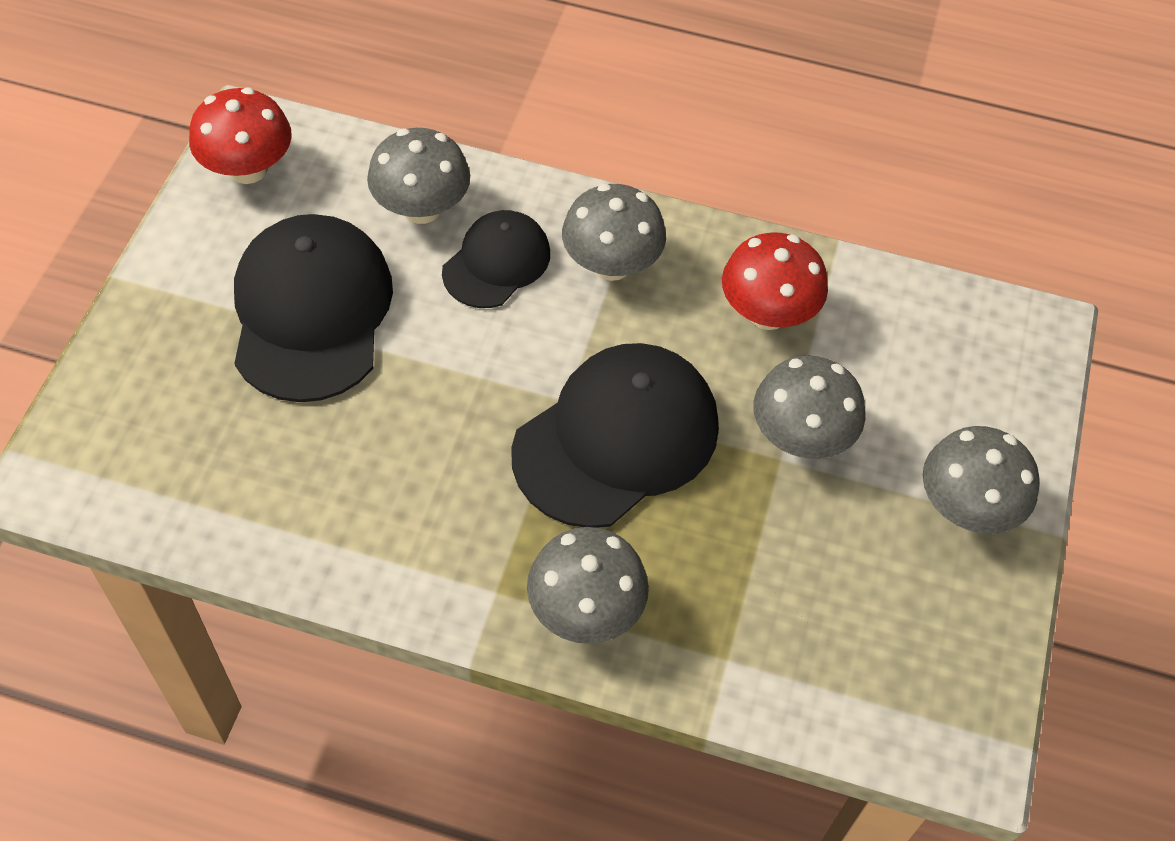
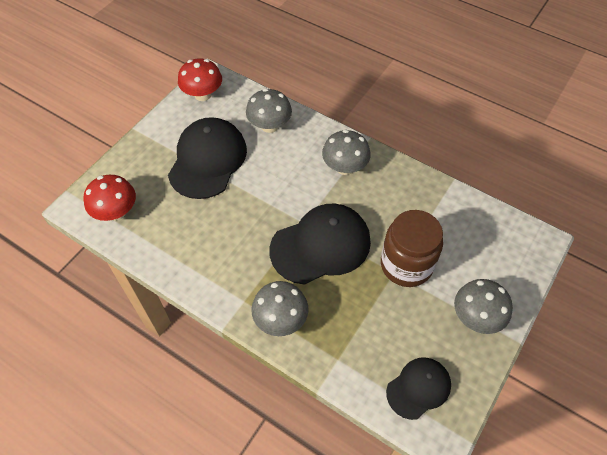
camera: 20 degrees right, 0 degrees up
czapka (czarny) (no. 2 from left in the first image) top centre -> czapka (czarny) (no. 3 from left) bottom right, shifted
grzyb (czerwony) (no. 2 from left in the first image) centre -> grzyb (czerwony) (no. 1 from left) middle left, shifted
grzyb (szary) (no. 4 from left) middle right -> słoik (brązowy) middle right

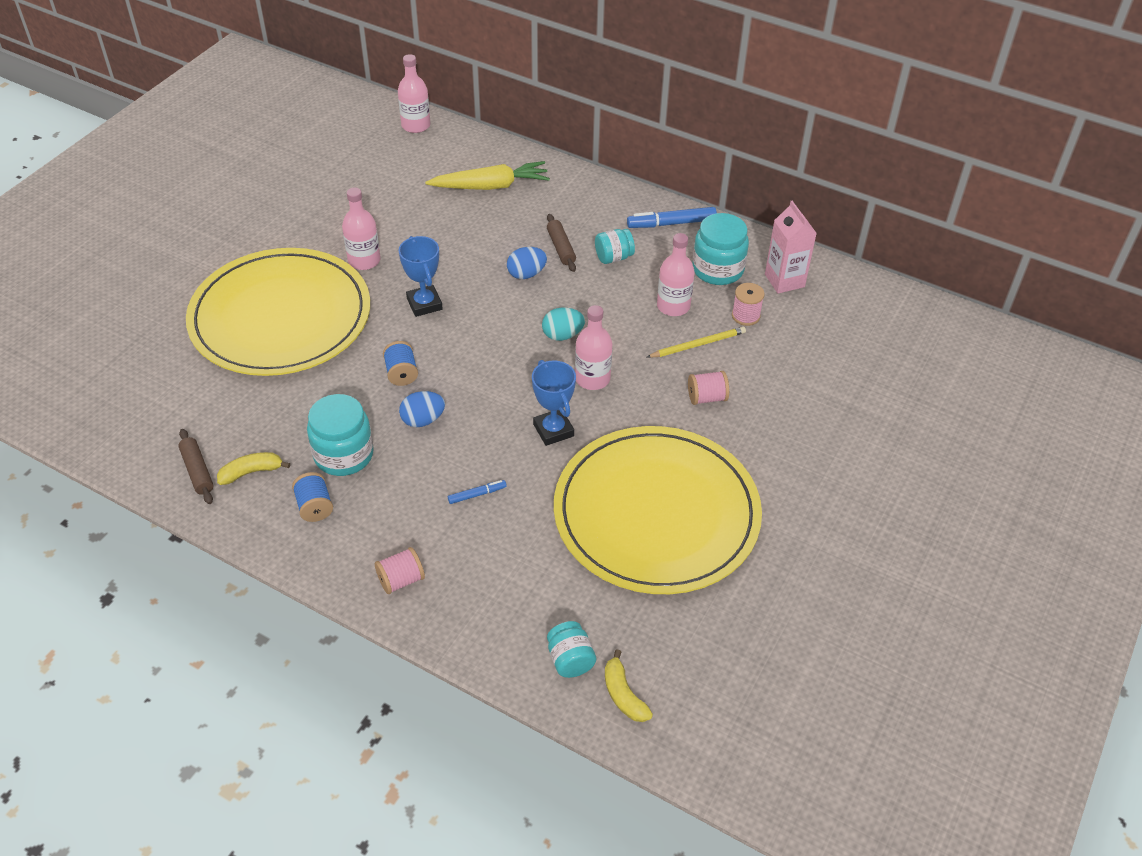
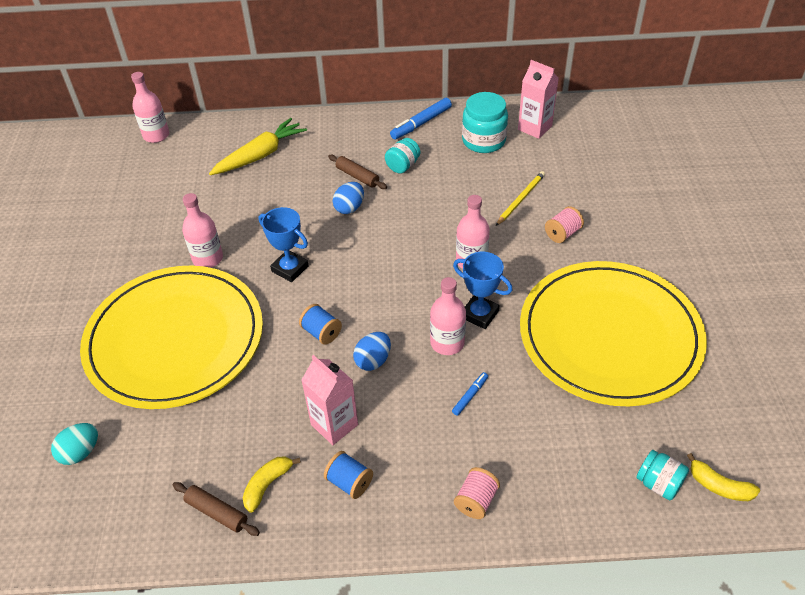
camera: 30 degrees left, 0 degrees up
szpulka (różowy) (no. 3 from left) centre -> none
jajko (turkusowy) centre -> jajko (turkusowy) bottom left, shifted
butelka (różowy) (no. 4 from left in the first image) top centre -> butelka (różowy) (no. 3 from left) centre, shifted
słoik (turkusowy) (no. 1 from left) middle left -> karton mleka (różowy) (no. 1 from left) bottom centre

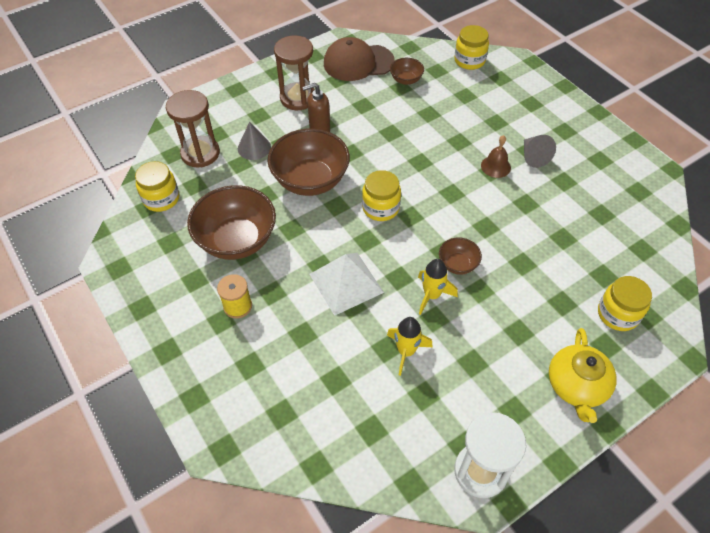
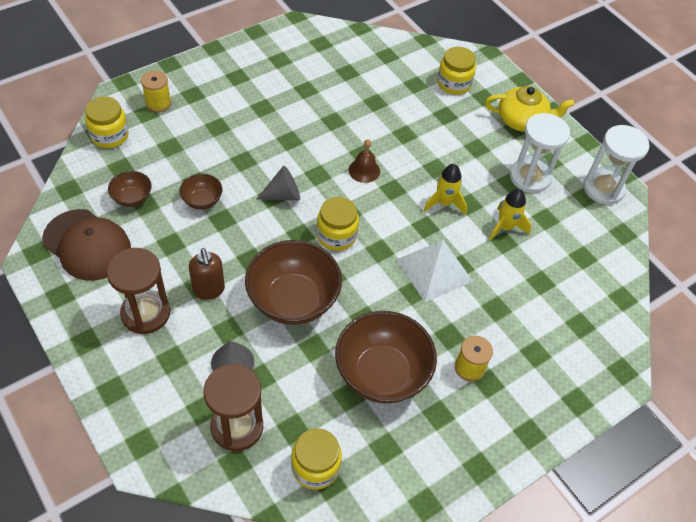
camera: 95 degrees left, 0 degrees up
none -> szpulka (żółty) (no. 1 from left) top left
none -> klepsydra (biały) (no. 1 from left) top right
miska (brązowy) (no. 4 from left in the first image) centre -> miska (brązowy) (no. 2 from left) middle left, shifted
dzwonek (brązowy) top right -> dzwonek (brązowy) top centre, shifted
stożek (szary) (no. 2 from left) top right -> stożek (szary) (no. 2 from left) centre, shifted
czapka (brązowy) top centre -> czapka (brązowy) middle left, 45 degrees counterclockwise

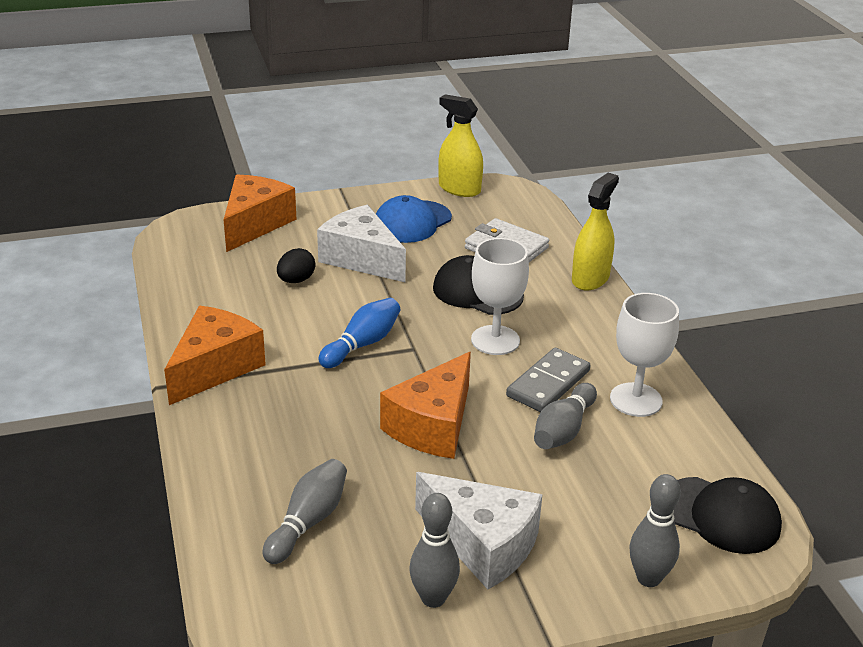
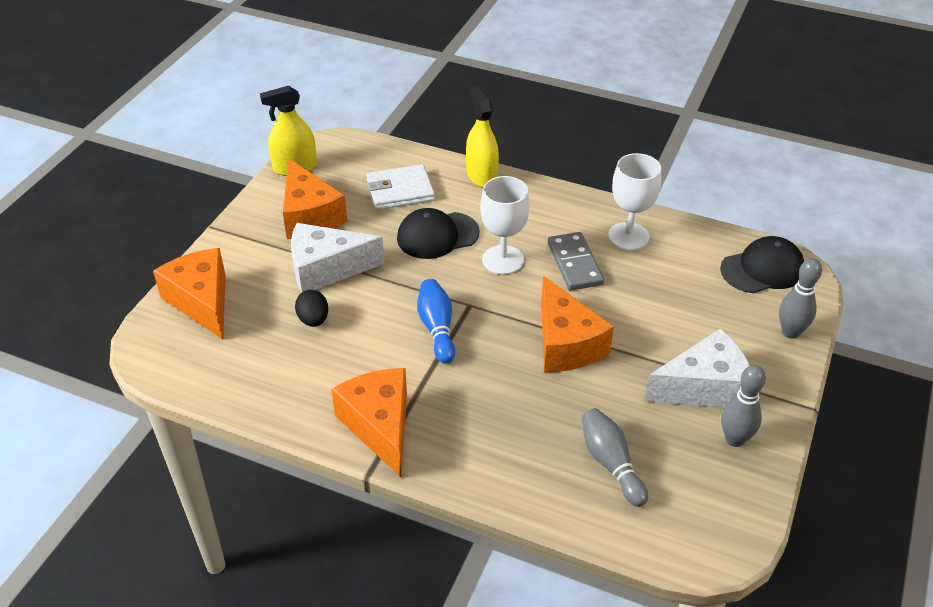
camera: 50 degrees left, 10 degrees up
kręgiel (szary) (no. 3 from left) centre -> none
czapka (niebieski) centre -> ser (pomarańczowy) (no. 2 from left) top centre

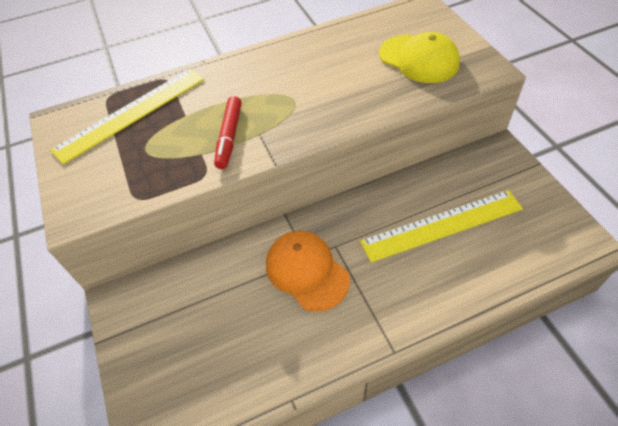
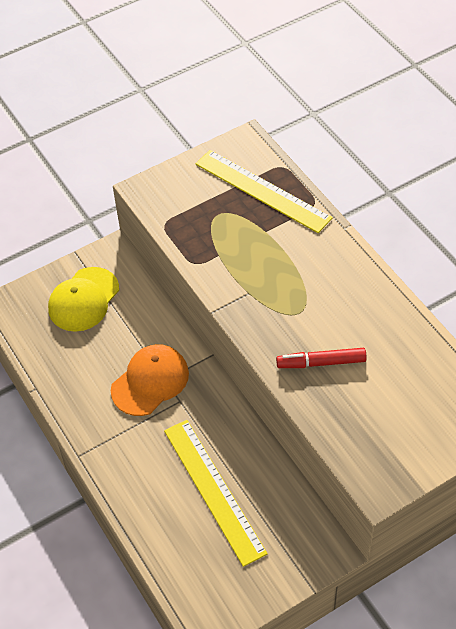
camera: 80 degrees right, 0 degrees up
flamaster (czerwony) top centre -> flamaster (czerwony) middle right, shifted
czapka (żółty) top right -> czapka (żółty) middle left, shifted

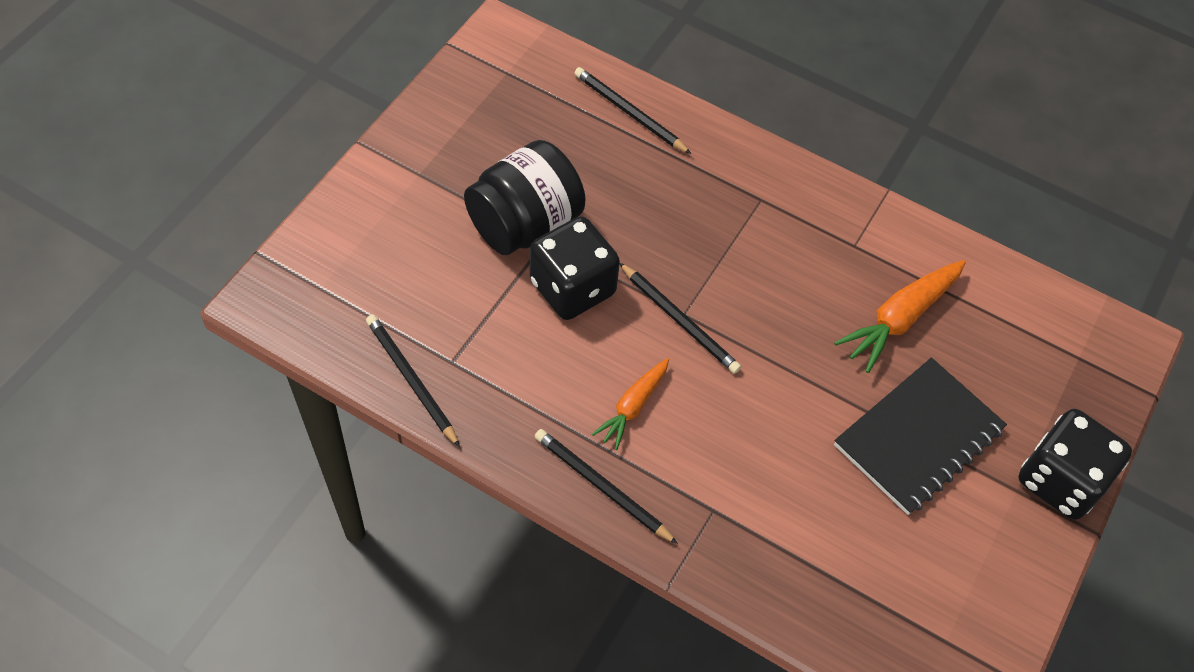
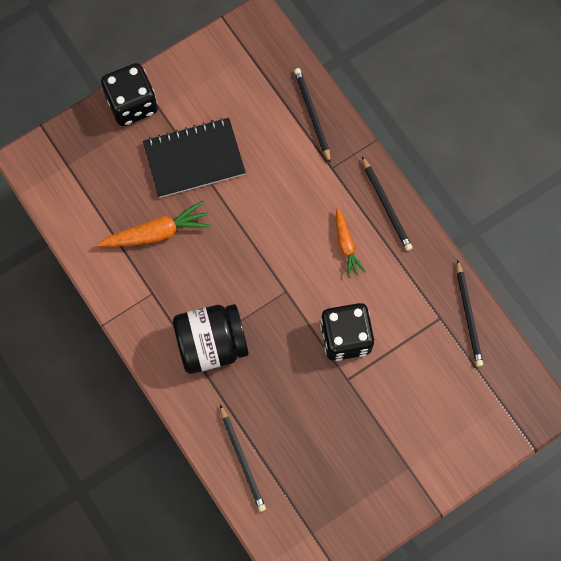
camera: 150 degrees left, 15 degrees up
słoik (czarny) top centre -> słoik (czarny) centre, shifted
ołówek (czarny) (no. 4 from left in the first image) centre -> ołówek (czarny) (no. 2 from left) top centre, shifted
marchewka (pomarańczowy) (no. 1 from left in the first image) centre -> marchewka (pomarańczowy) (no. 2 from left) centre, 105 degrees clockwise

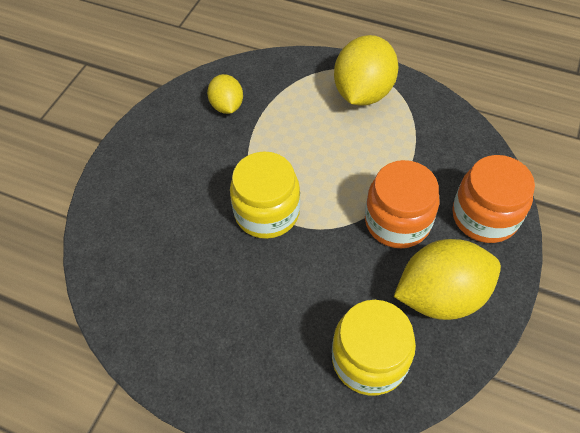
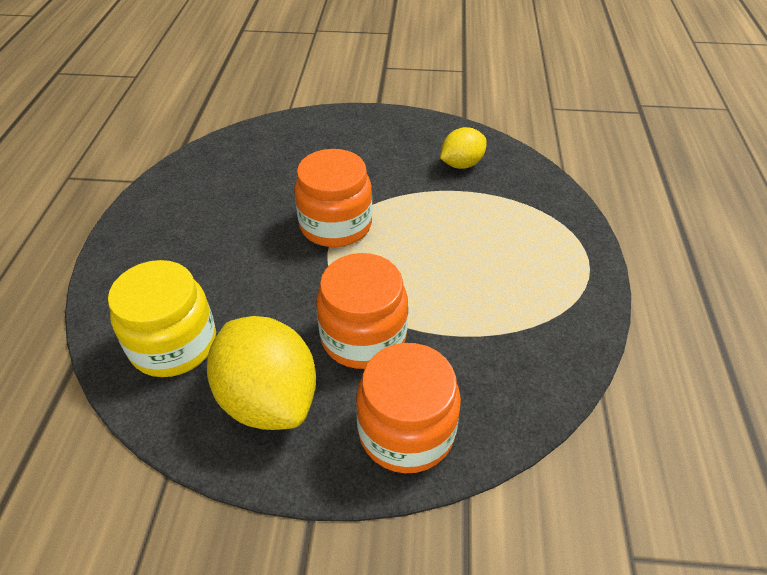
camera: 70 degrees right, 10 degrees down
cytryna (żółty) (no. 2 from left) top centre -> none
słoik (żółty) (no. 1 from left) centre -> słoik (pomarańczowy) (no. 1 from left) centre

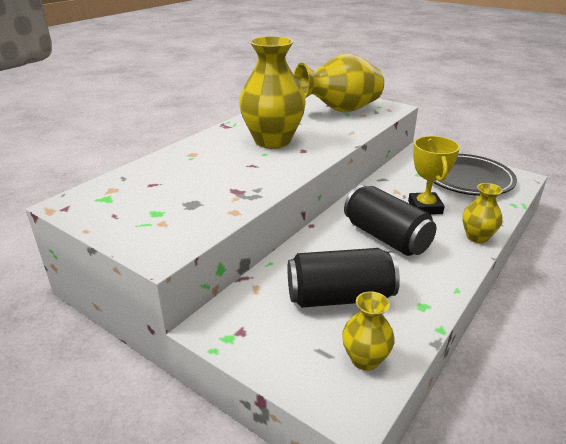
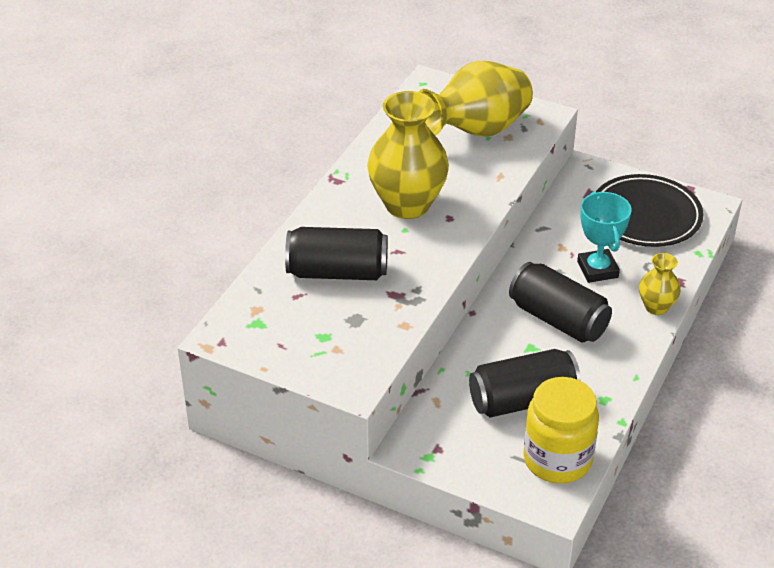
camera: 10 degrees left, 10 degrees up
none -> puszka (czarny) (no. 1 from left) centre
wazon (żółty) (no. 3 from left) bottom centre -> słoik (żółty) bottom right
puchar (żółty) middle right -> puchar (turkusowy) middle right

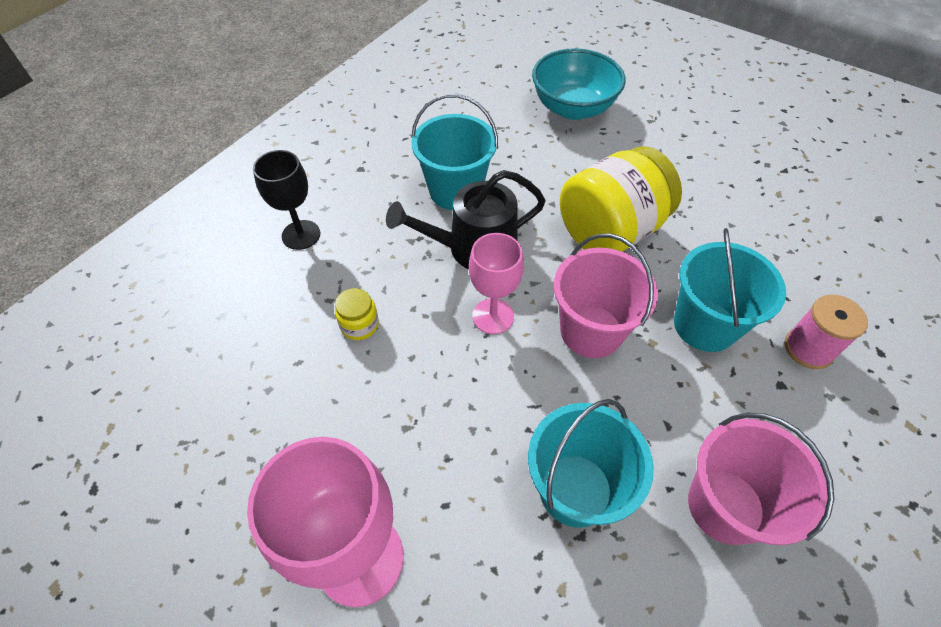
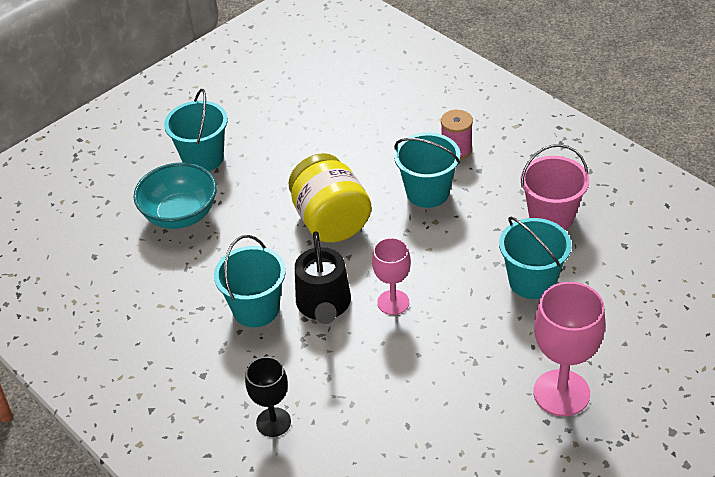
camera: 75 degrees left, 10 degrees down
słoik (żółty) (no. 1 from left) centre -> none
wiadro (różowy) (no. 1 from left) centre -> none
none -> wiadro (turkusowy) (no. 1 from left) top left

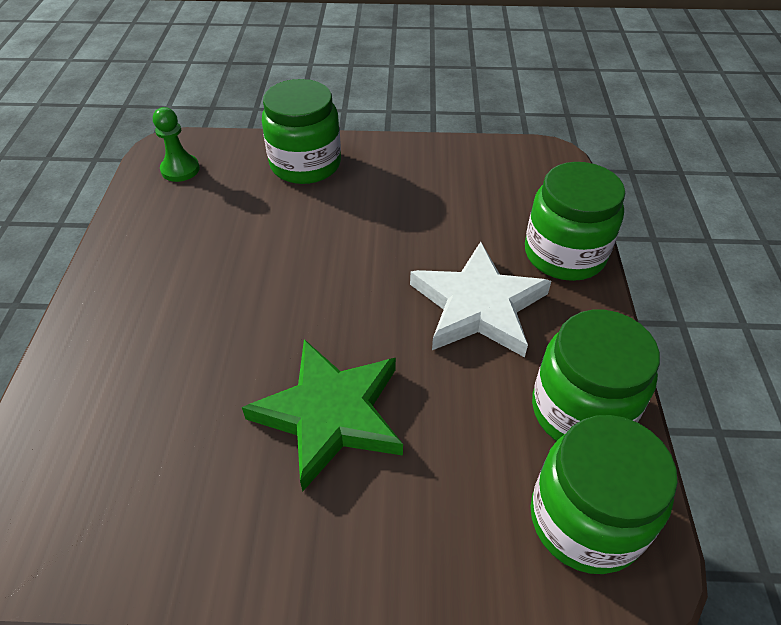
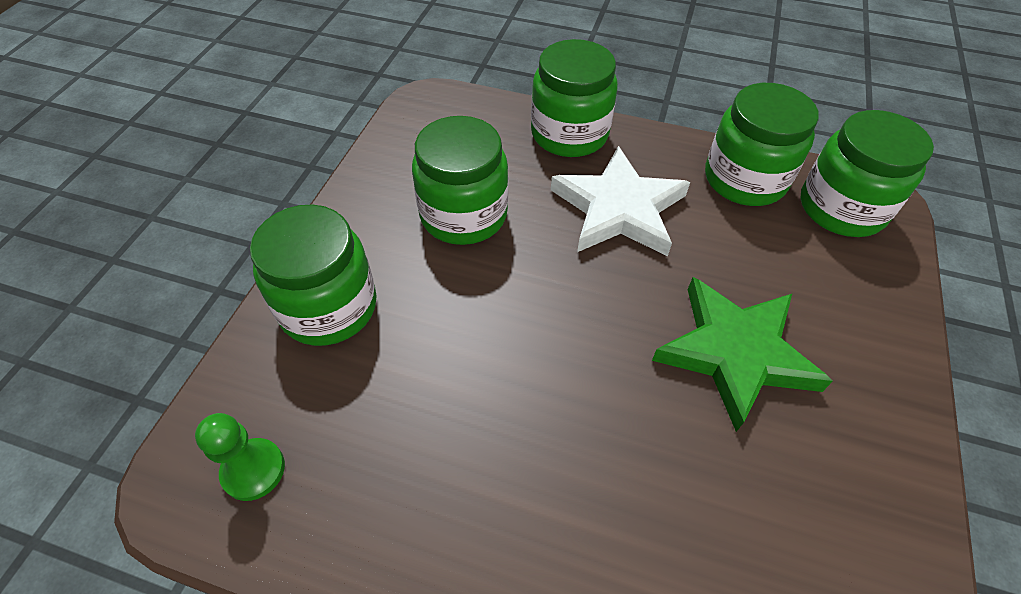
camera: 75 degrees left, 5 degrees up
none -> słoik (zielony) (no. 2 from left) top centre

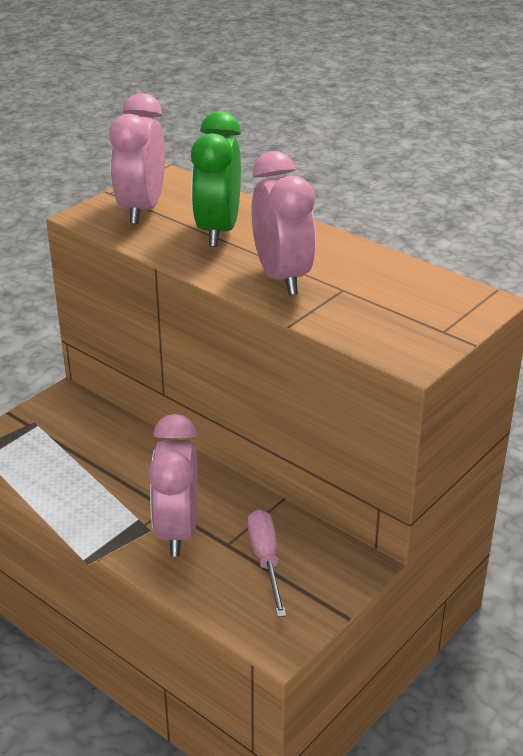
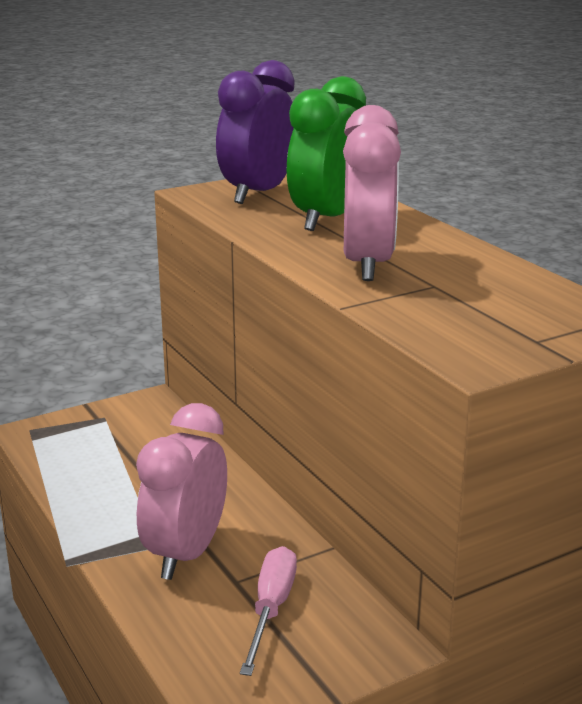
camera: 20 degrees right, 10 degrees down
budzik (różowy) (no. 1 from left) top left -> budzik (fioletowy) top centre

